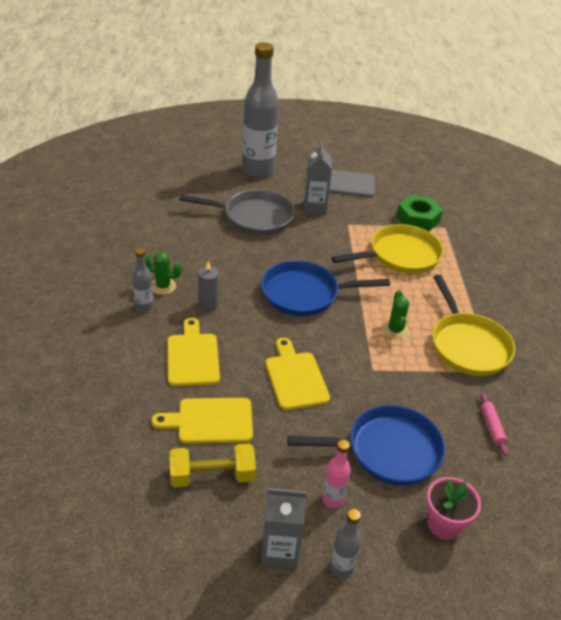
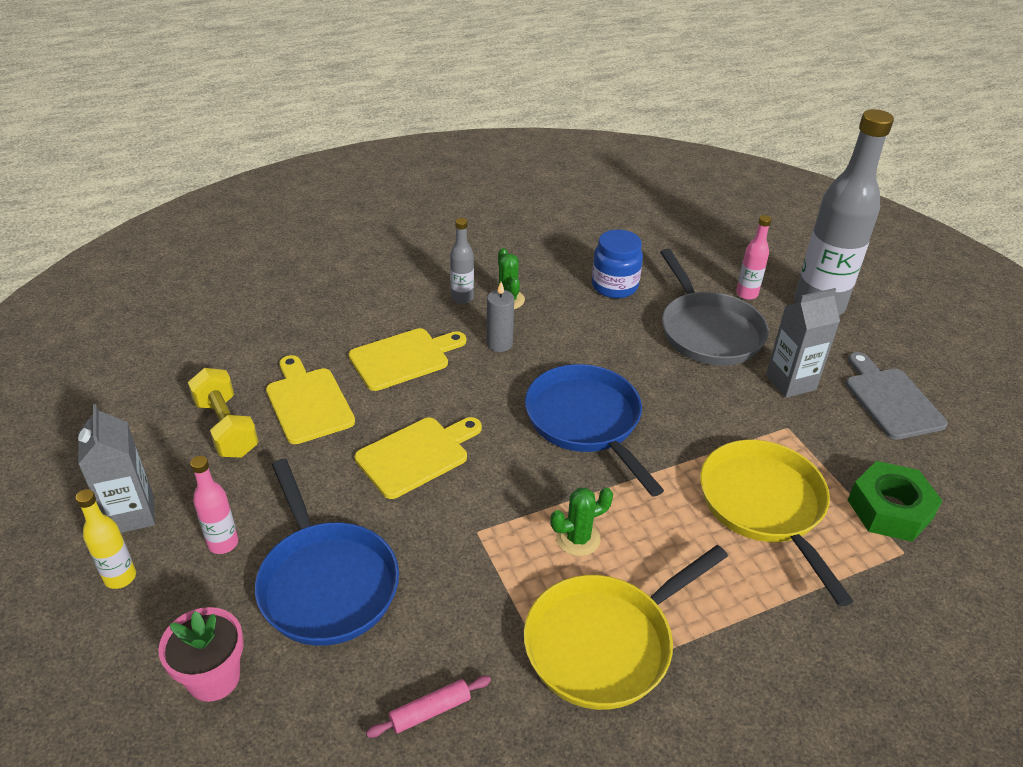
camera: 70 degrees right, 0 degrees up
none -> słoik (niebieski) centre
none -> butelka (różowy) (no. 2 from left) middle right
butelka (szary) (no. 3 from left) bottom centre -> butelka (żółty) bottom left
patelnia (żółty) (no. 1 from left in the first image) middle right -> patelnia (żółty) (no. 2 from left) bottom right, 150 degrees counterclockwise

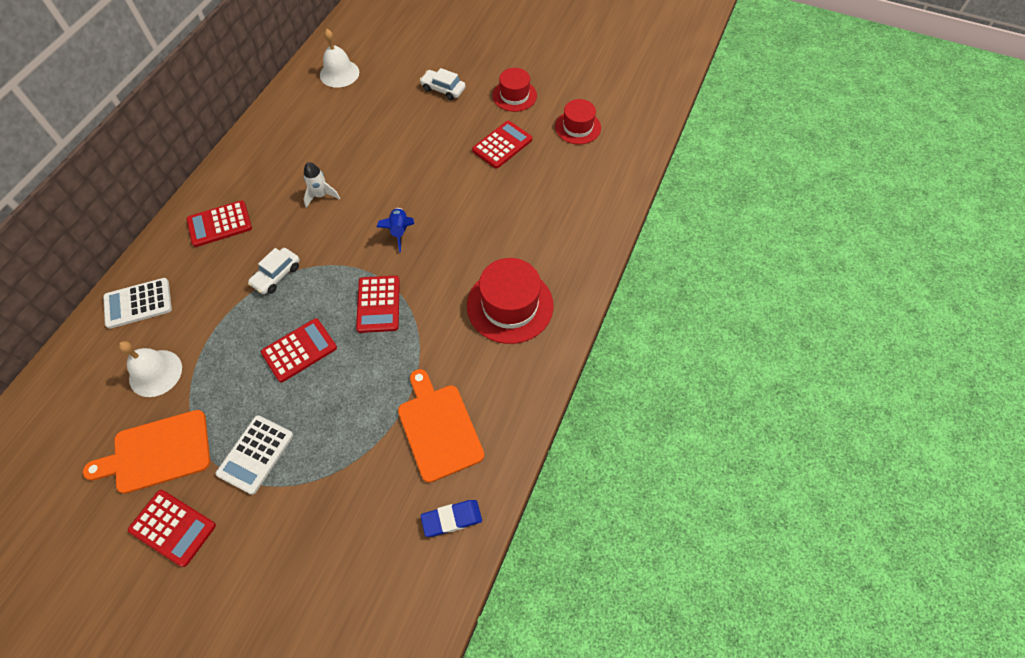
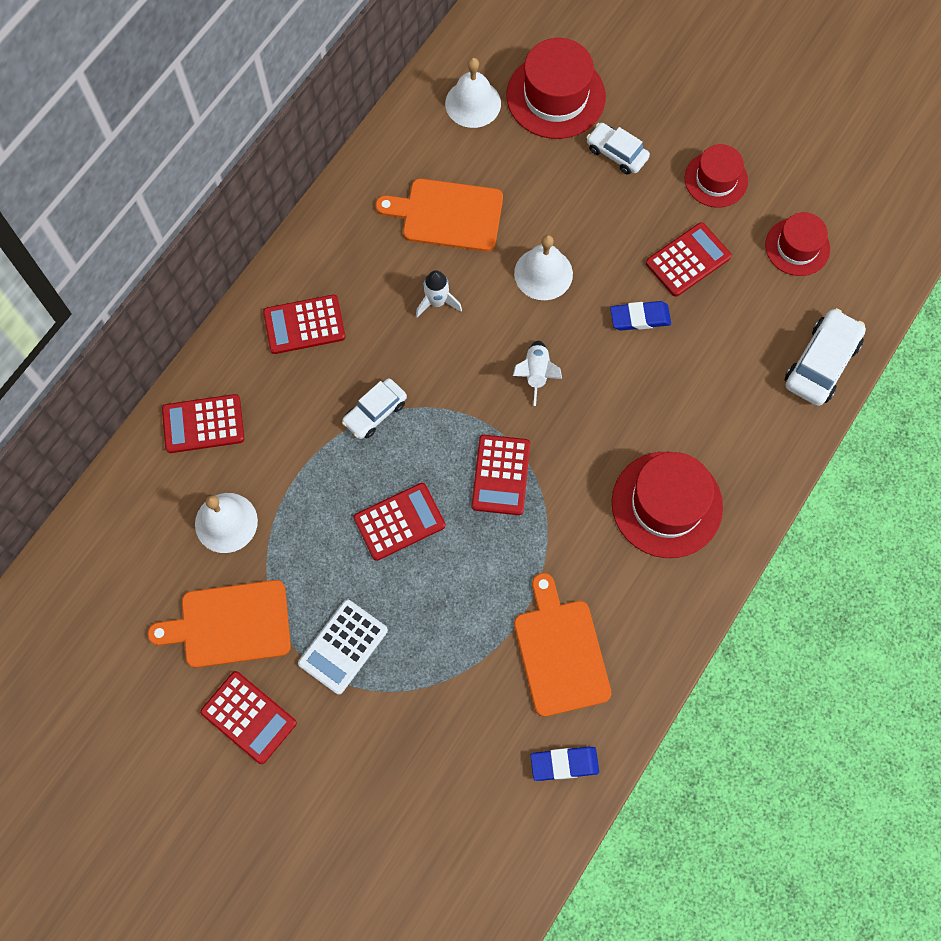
camera: 10 degrees right, 10 degrees up
none -> deska do krojenia (pomarańczowy) (no. 2 from left) top centre
none -> kapelusz (czerwony) (no. 1 from left) top centre
none -> dzwonek (biały) (no. 3 from left) top centre
none -> gumka do mazania (niebieski) (no. 2 from left) middle right
none -> samochód (biały) (no. 3 from left) middle right
kalkulator (biały) (no. 1 from left) middle left -> kalkulator (czerwony) (no. 1 from left) middle left
rakieta (niebieski) centre -> rakieta (biały) (no. 2 from left) centre

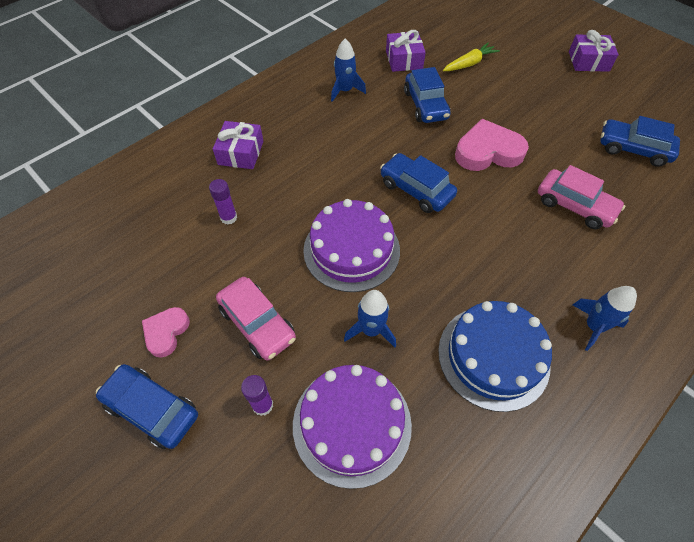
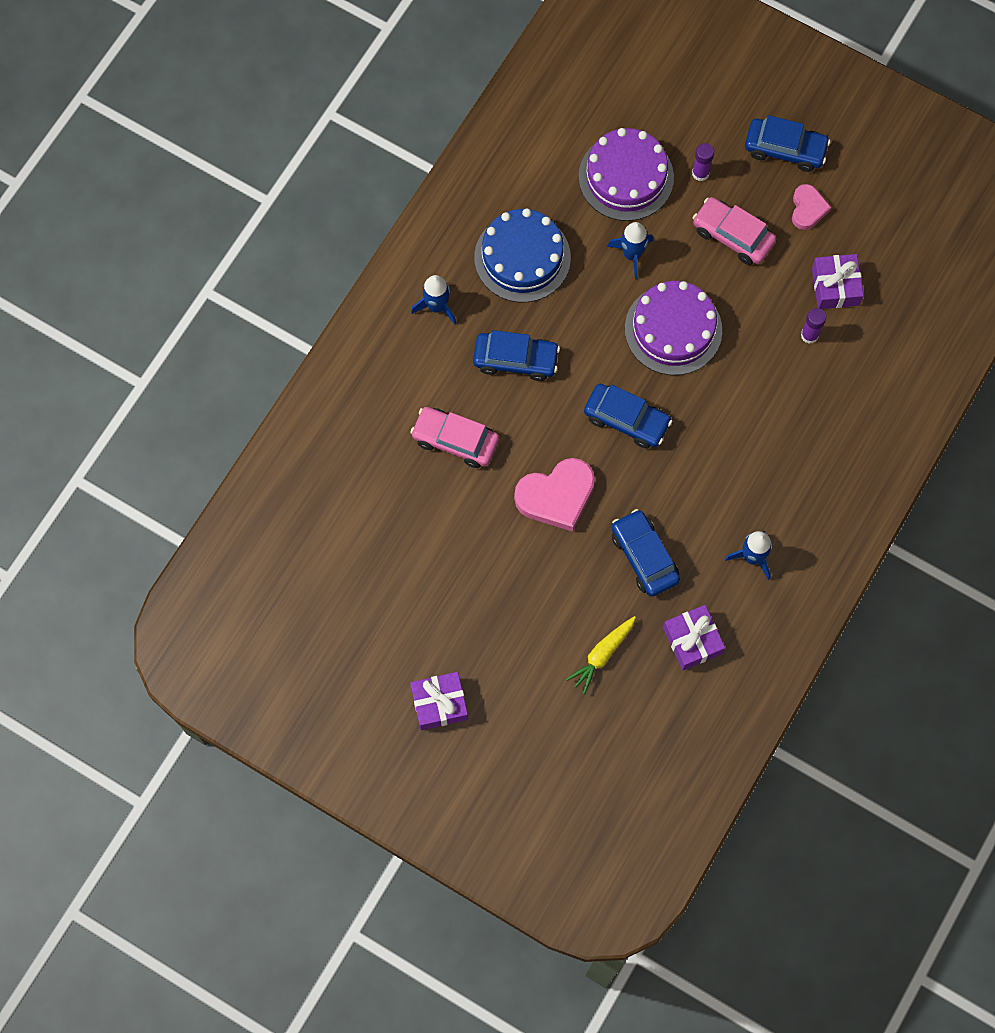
camera: 165 degrees right, 15 degrees up
prezent (fioletowy) (no. 1 from left in the first image) top centre -> prezent (fioletowy) (no. 3 from left) top right, shifted
samochód (niebieski) (no. 4 from left in the first image) top right -> samochód (niebieski) (no. 1 from left) centre, shifted

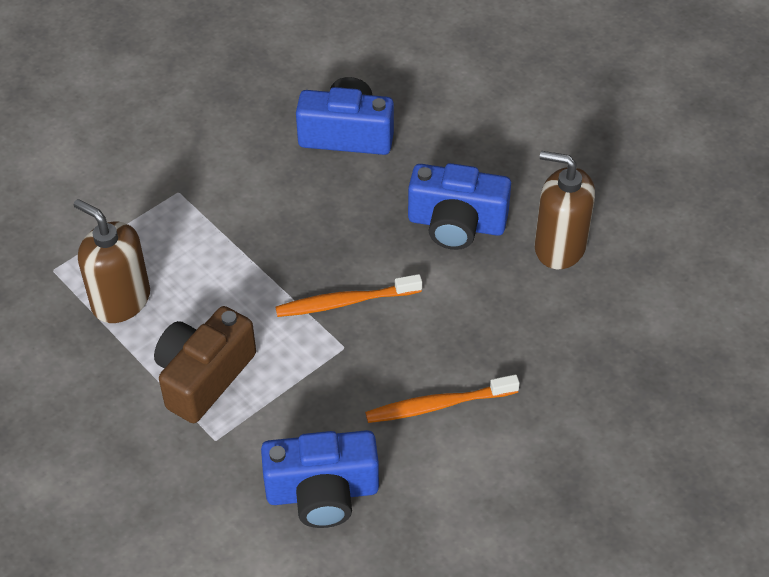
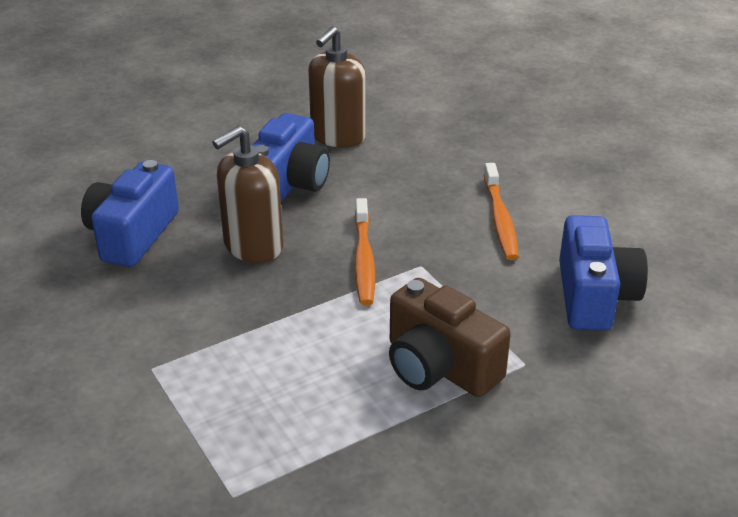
camera: 80 degrees left, 15 degrees down
dozownik mydła (brązowy) (no. 1 from left) middle left -> dozownik mydła (brązowy) (no. 1 from left) centre, shifted

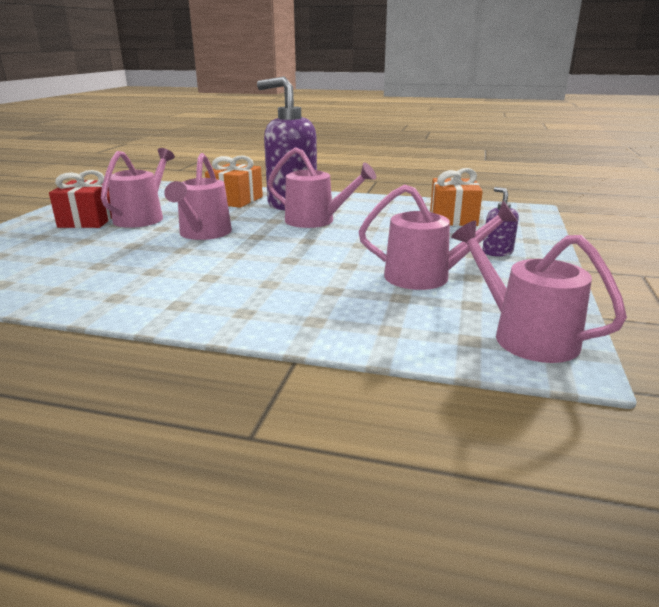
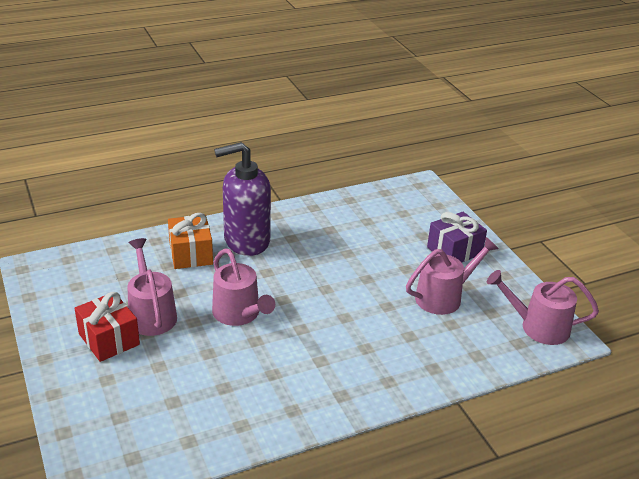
camera: 40 degrees left, 10 degrees up
konewka (różowy) (no. 3 from left) top centre -> none
prezent (pomarańczowy) (no. 2 from left) top right -> none
dozownik mydła (fioletowy) (no. 2 from left) middle right -> prezent (fioletowy) middle right

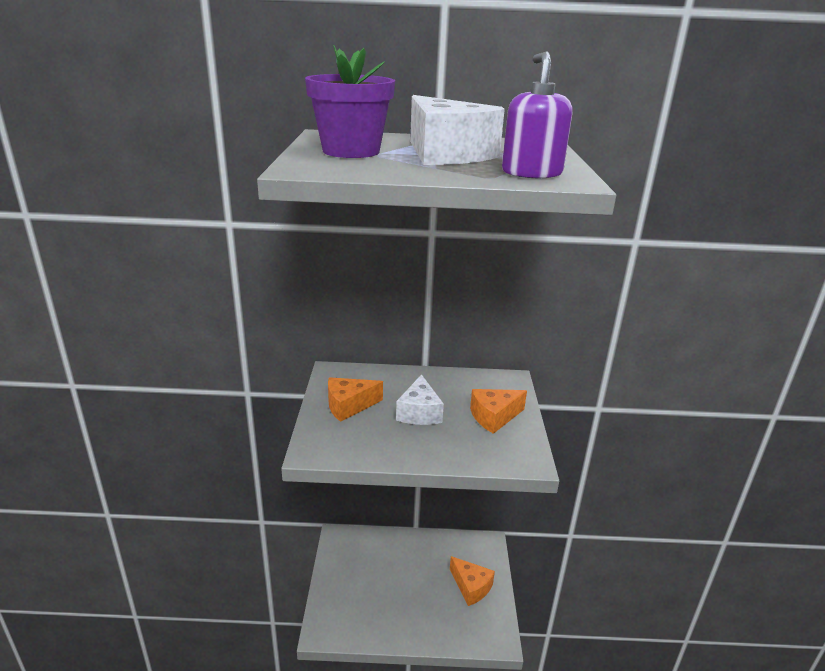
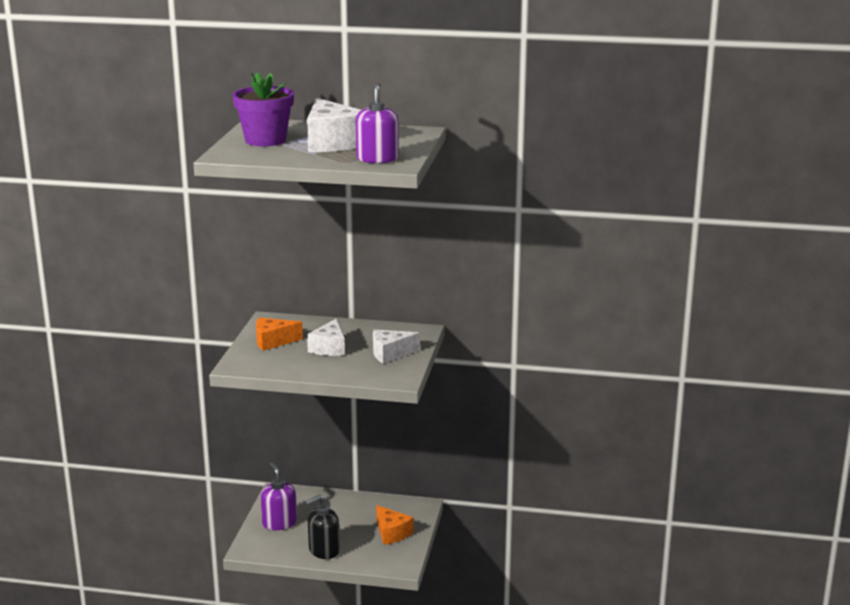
camera: 10 degrees right, 5 degrees down
none -> dozownik mydła (fioletowy) (no. 1 from left) bottom left
none -> dozownik mydła (czarny) bottom centre
ser (pomarańczowy) (no. 3 from left) centre -> ser (biały) (no. 3 from left) centre

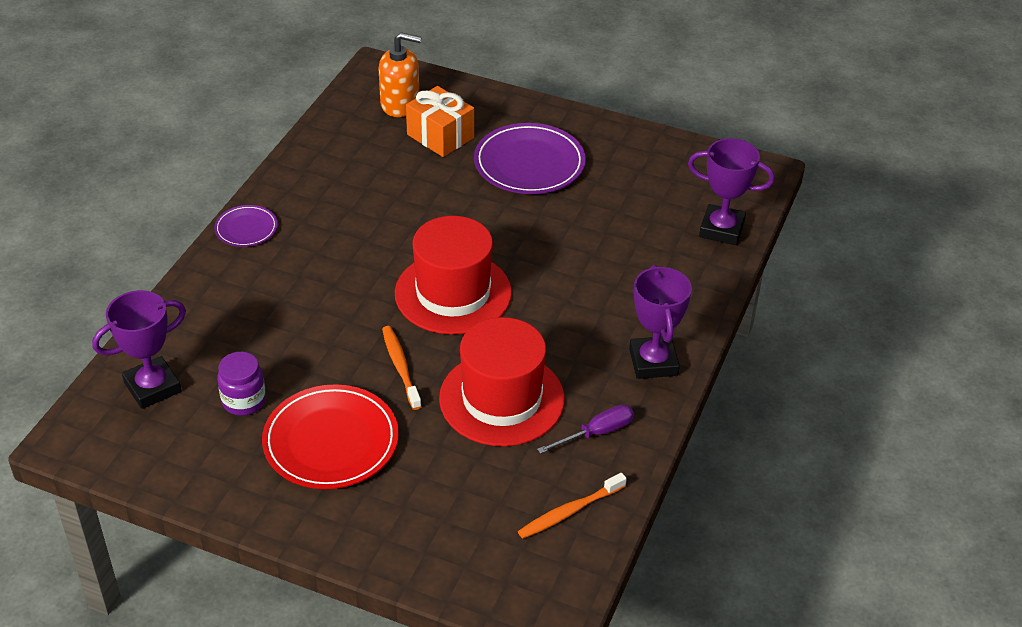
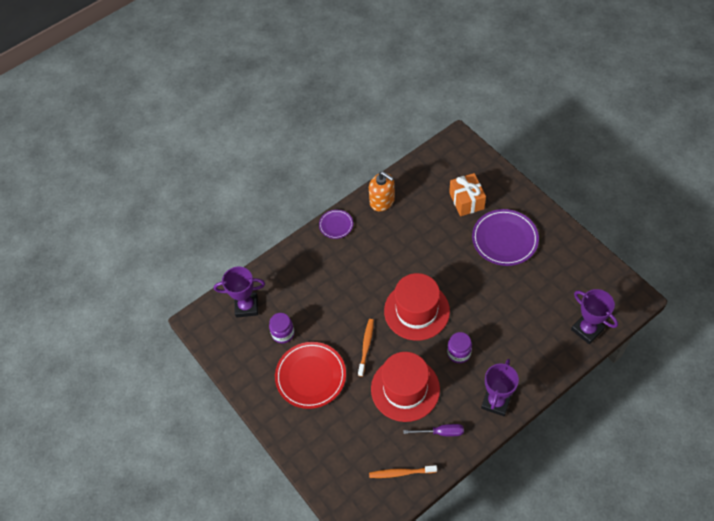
camera: 35 degrees right, 15 degrees up
none -> słoik (fioletowy) (no. 2 from left) centre
dozownik mydła (pomarańczowy) top centre -> dozownik mydła (pomarańczowy) centre, shifted

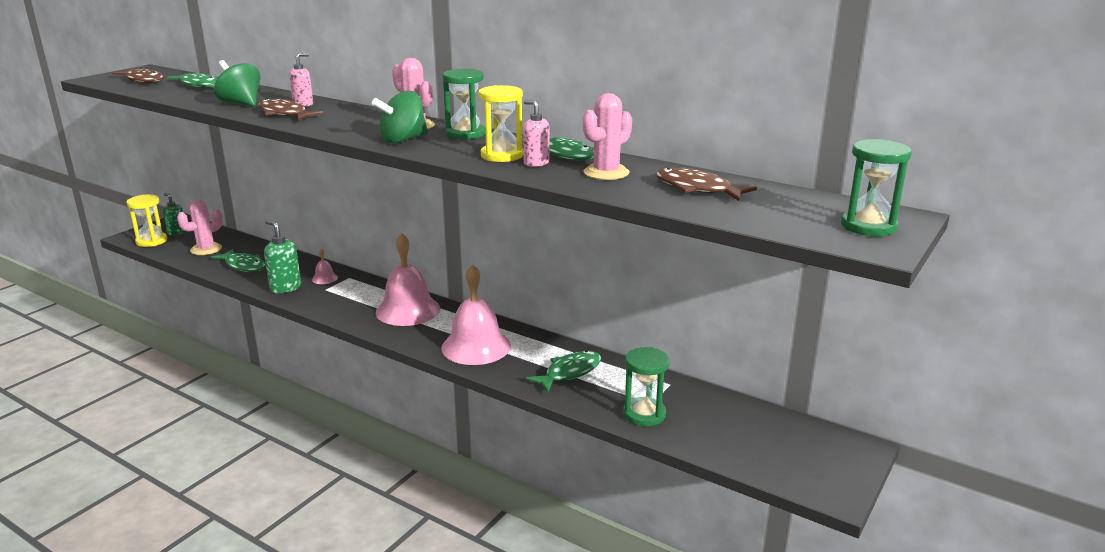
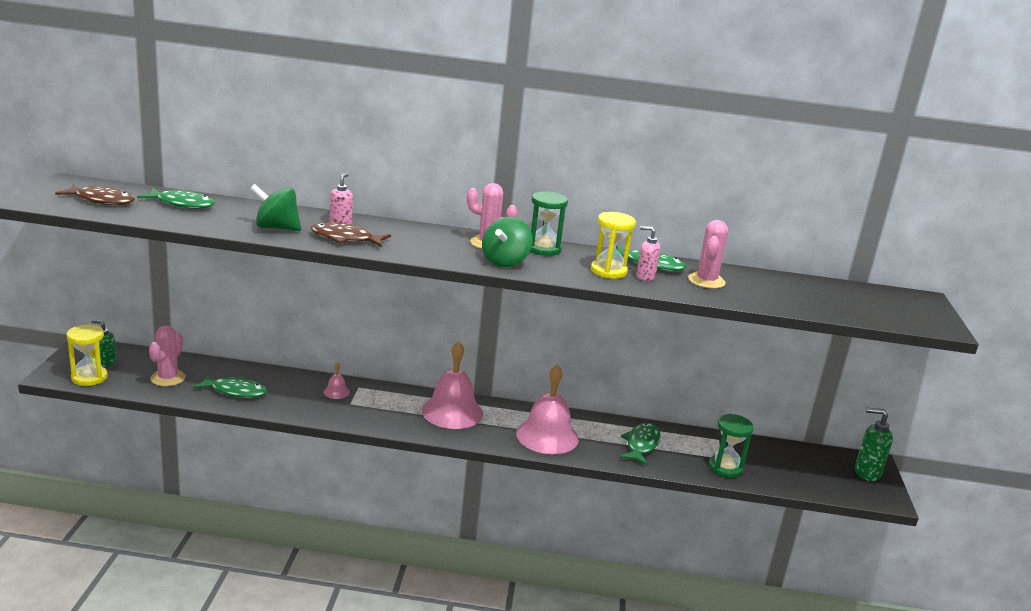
camera: 30 degrees left, 0 degrees up
ryba (brązowy) (no. 3 from left) centre -> none
klepsydra (zielony) (no. 3 from left) middle right -> none
dozownik mydła (zielony) (no. 2 from left) middle left -> dozownik mydła (zielony) (no. 2 from left) bottom right, shifted

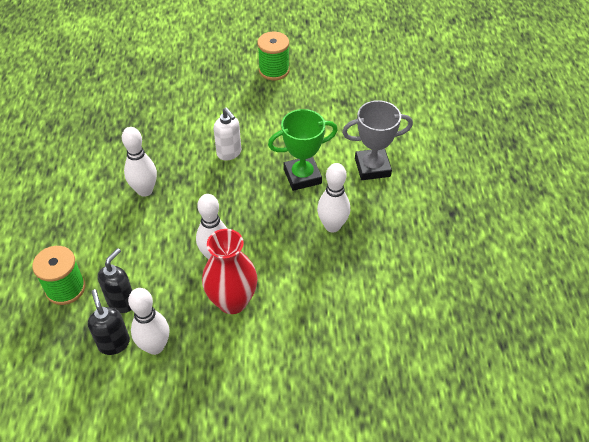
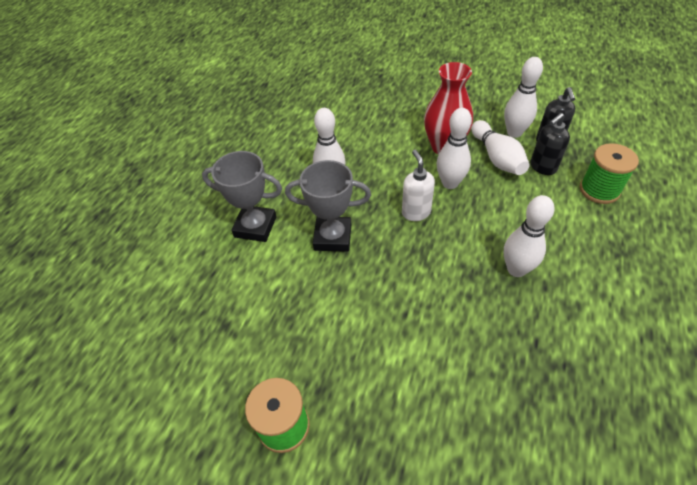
camera: 155 degrees left, 0 degrees up
none -> kręgiel (biały) (no. 3 from left) top right
dozownik mydła (biały) top centre -> dozownik mydła (biały) centre, shifted
puchar (zielony) centre -> puchar (szary) (no. 2 from left) centre

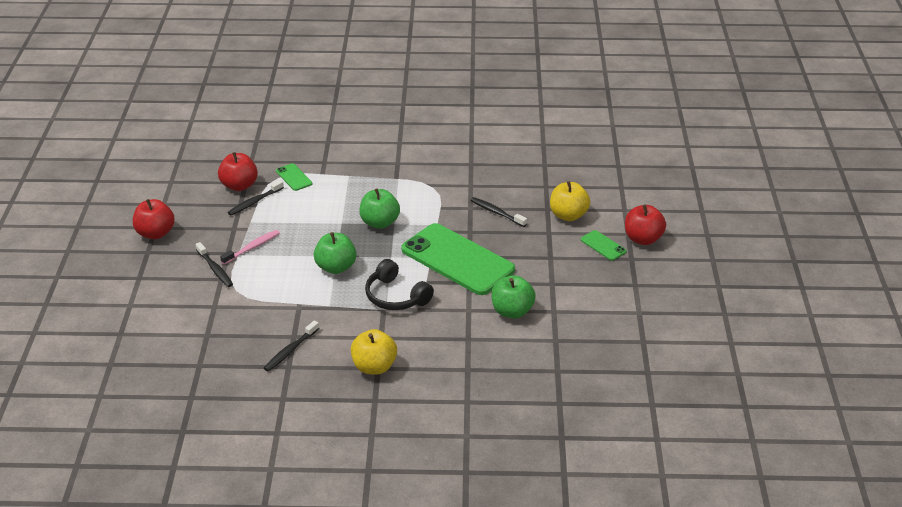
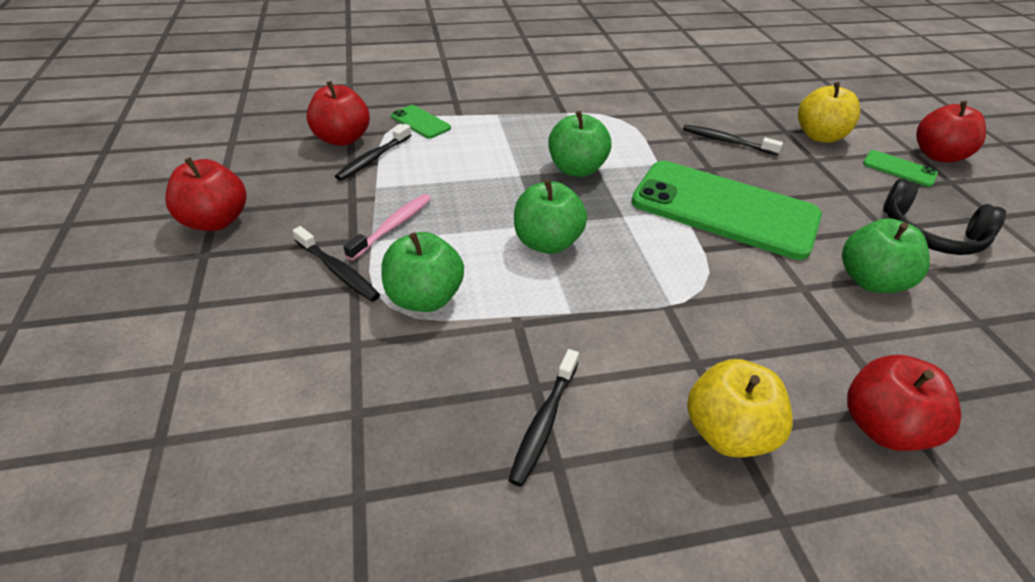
camera: 15 degrees left, 5 degrees up
none -> jabłko (zielony) (no. 1 from left) centre
none -> jabłko (czerwony) (no. 3 from left) bottom right
słuchawki (czarny) centre -> słuchawki (czarny) middle right, shifted

